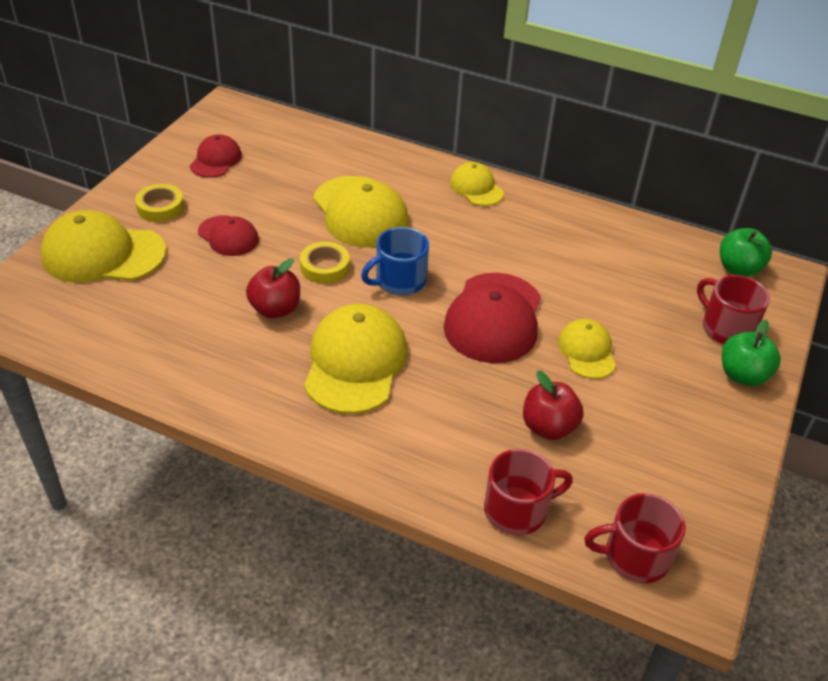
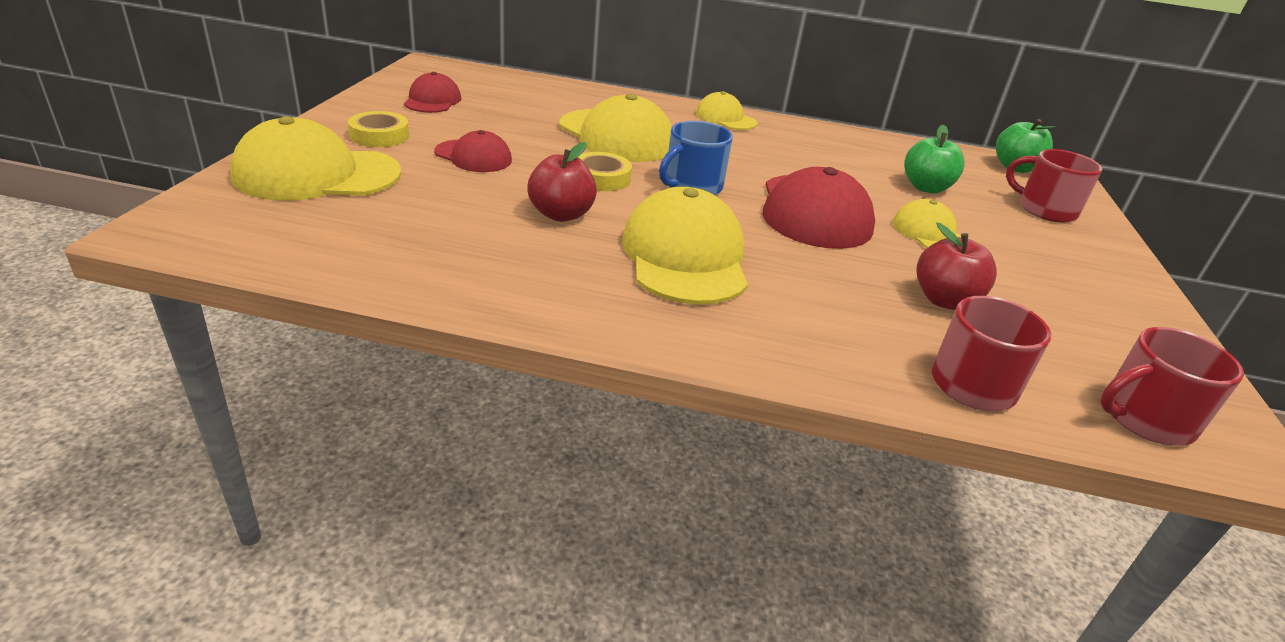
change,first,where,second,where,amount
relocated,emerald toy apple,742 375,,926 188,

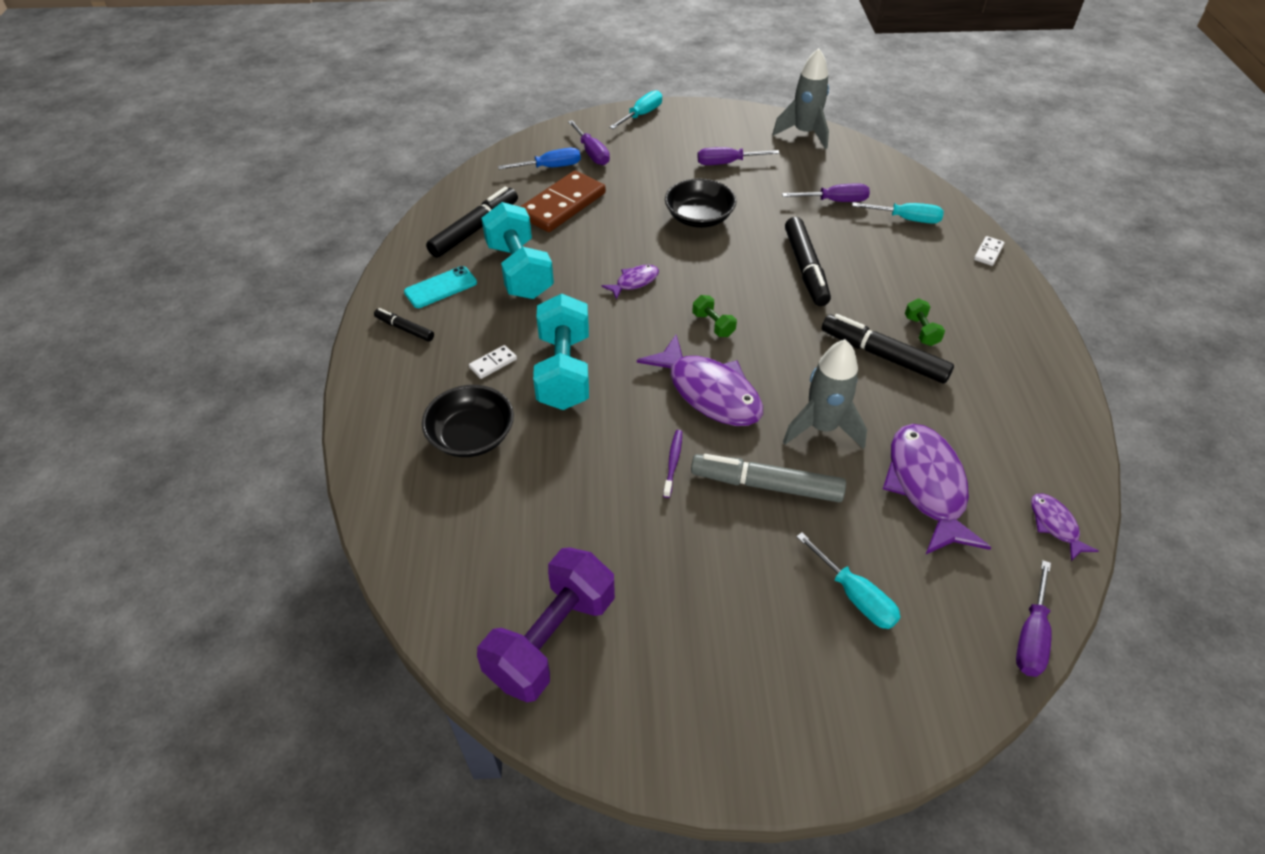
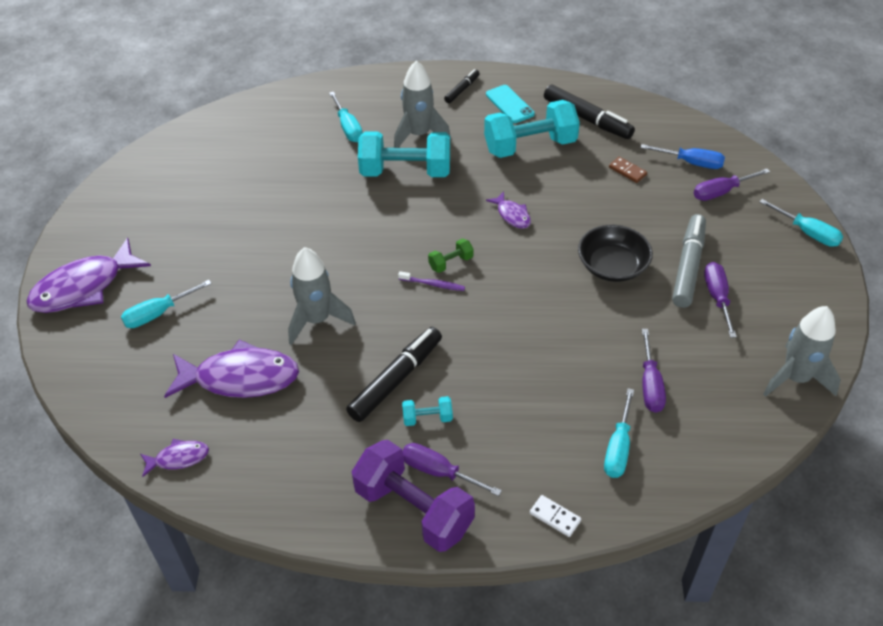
change,first,where,second,where,amount
spun,cobalt screwdriver,550 167,,691 163,60 degrees counterclockwise
size,brown domino tile,562 205,,627 171,x0.42
missing,jet-black felt pen,805 268,,,
colour,emerald dumbbell,921 331,teal dumbbell,427 418,
relocated,violet toy fish,709 392,,84 287,
exchanged,white domino tile,493 363,ash-grey spaceship,419 135,
exchanged,jet-black serving bowl,471 436,teal screwdriver,348 127,
relocated,violet tooth brush,673 462,,433 284,
relocated,ash-grey felt pen,766 485,,688 266,
relocated,violet dumbbell,551 639,,413 509,
relocated,violet screwdriver,1031 635,,439 472,

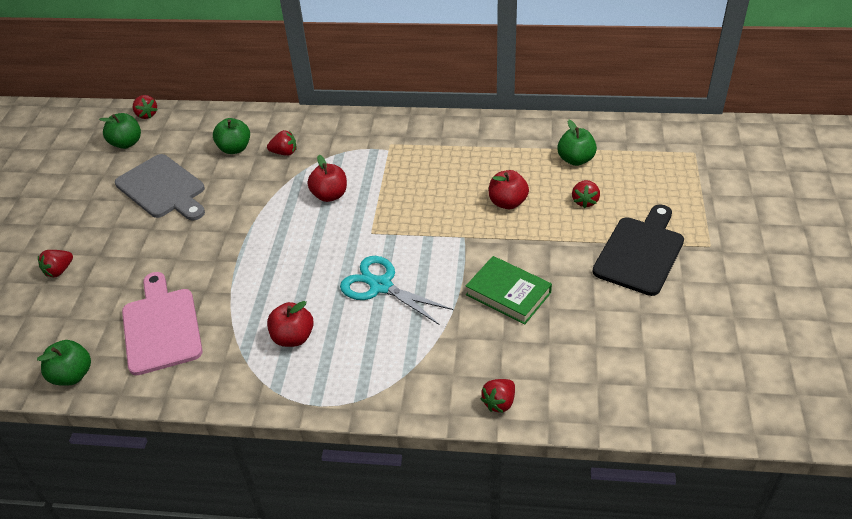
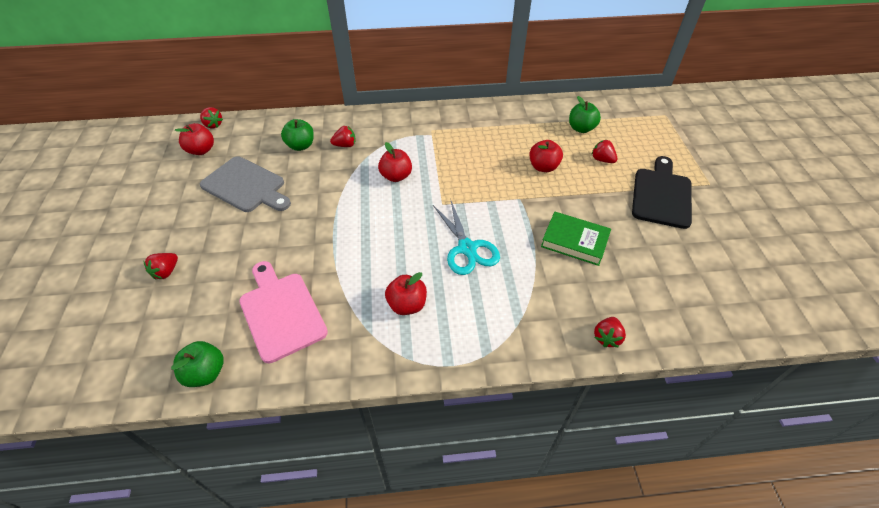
change,first,where,second,where,amount
colour,emerald toy apple,126 143,crimson toy apple,201 150,
spun,crimson strawberry,585 201,,602 160,135 degrees clockwise
spun,teal scissors,381 286,,467 248,135 degrees counterclockwise

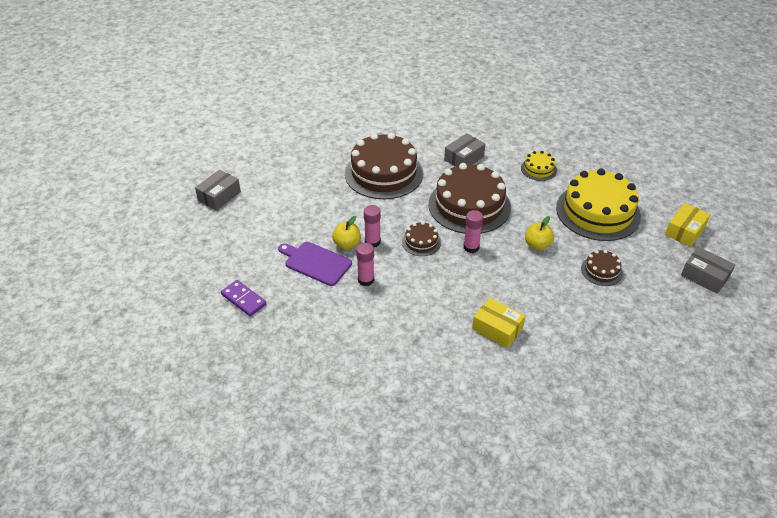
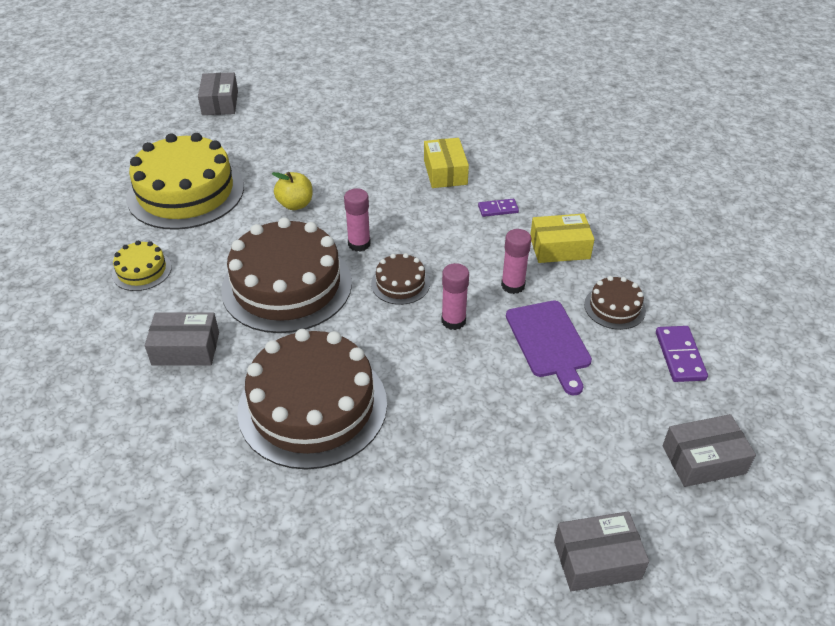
change,first,where,second,where,amount
relocated,bright yellow package,685 231,,559 248,
missing,bright yellow toy apple,347 244,,,
relocated,brown cake,601 271,,614 307,
appeared,,,violet domino tile,498 209,
appeared,,,ash-grey package,703 459,

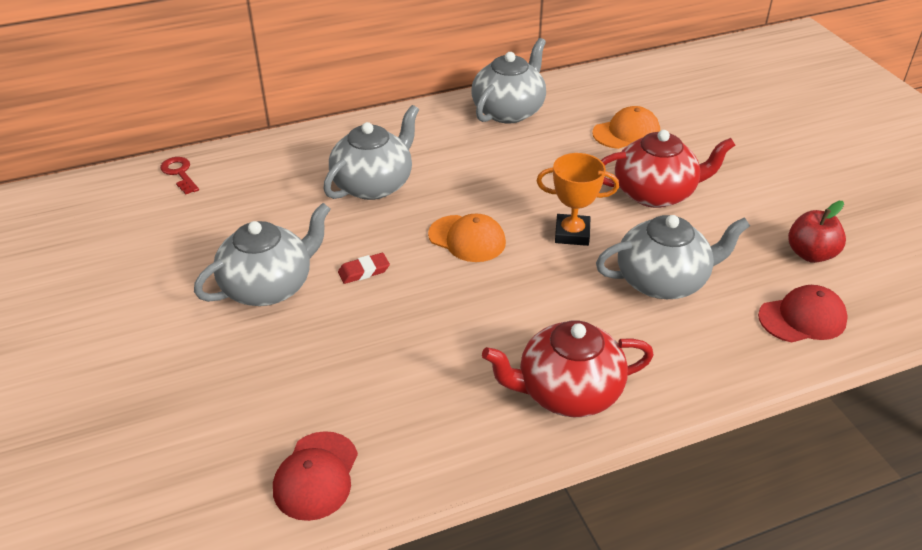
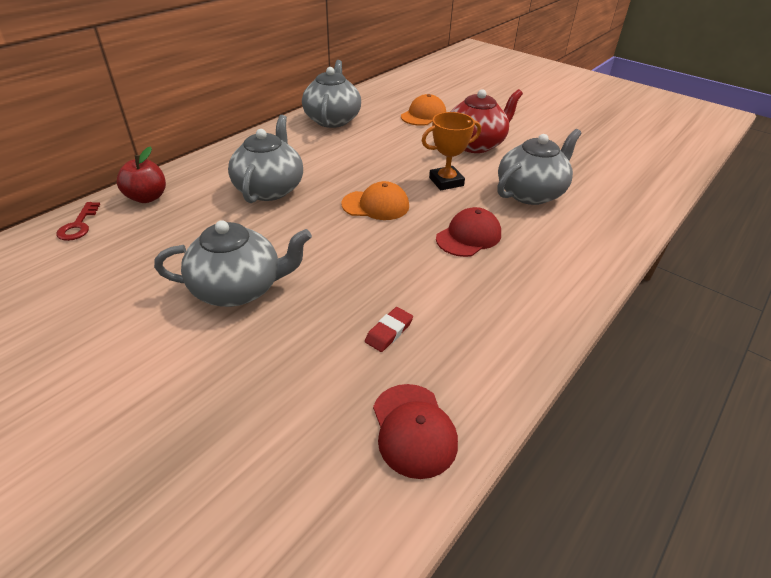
change,first,where,second,where,amount
spun,crimson door key,179 173,,78 225,120 degrees counterclockwise
relocated,crimson toy apple,810 254,,147 197,
spun,ash-grey tea pot,269 286,,239 288,60 degrees clockwise
relocated,crimson gum eraser,364 271,,389 332,
relocated,crimson baseball cap,802 318,,468 236,
missing,crimson tea pot,567 392,,,

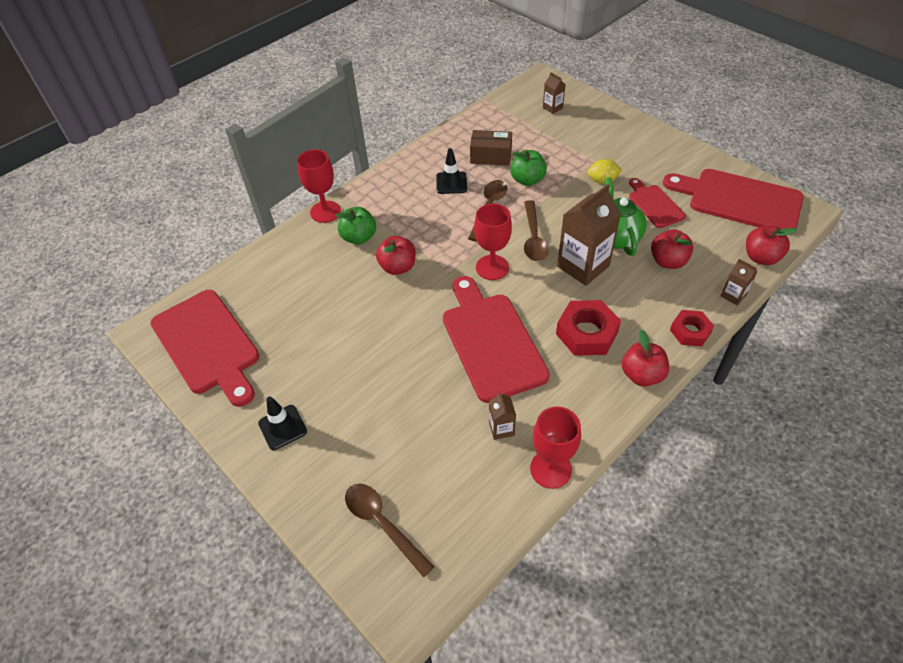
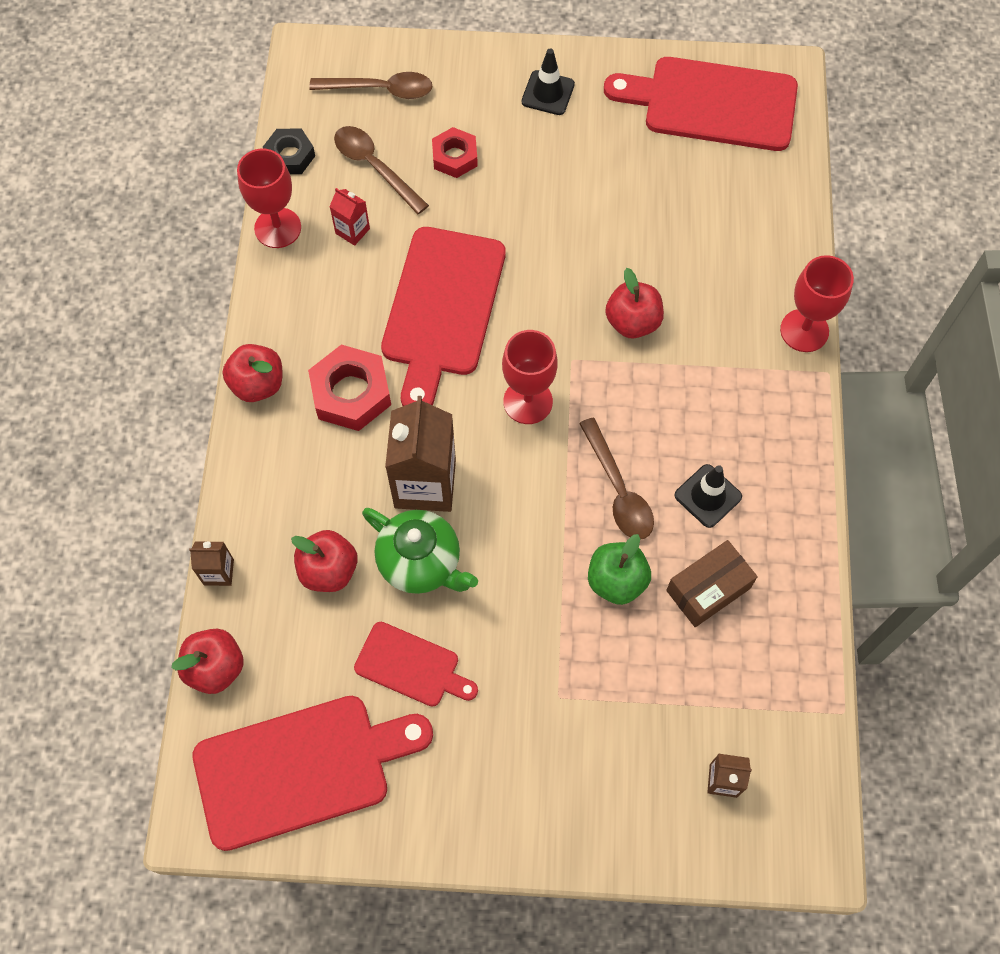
change,first,where,second,where,amount
missing,bright yellow lemon,602 181,,,
relocated,brown tablespoon,533 238,,375 167,
missing,emerald toy apple,359 237,,,
spun,crimson cutting board,491 341,,442 309,75 degrees clockwise
relocated,crimson hexagon nut,690 331,,455 157,
colour,brown milk carton,501 428,crimson milk carton,352 231,
appeared,,,jet-black hexagon nut,290 156,

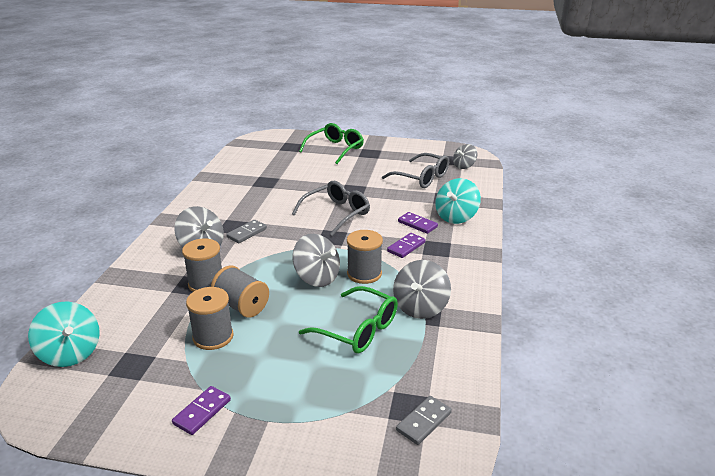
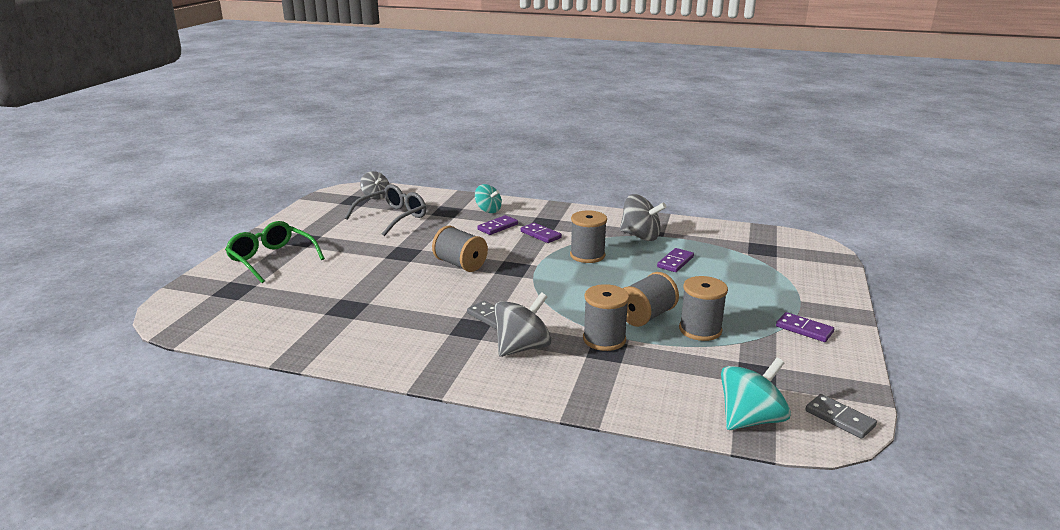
change,first,where,second,where,amount
size,teal spinning top,456 217,,488 210,x0.66
exchanged,ash-grey eyeglasses,336 214,ash-grey spool,460 264,
missing,ash-grey spinning top,317 278,,,
exchanged,emerald eyeglasses,357 329,violet domino tile,675 262,
relocated,ash-grey domino tile,424 422,,839 418,

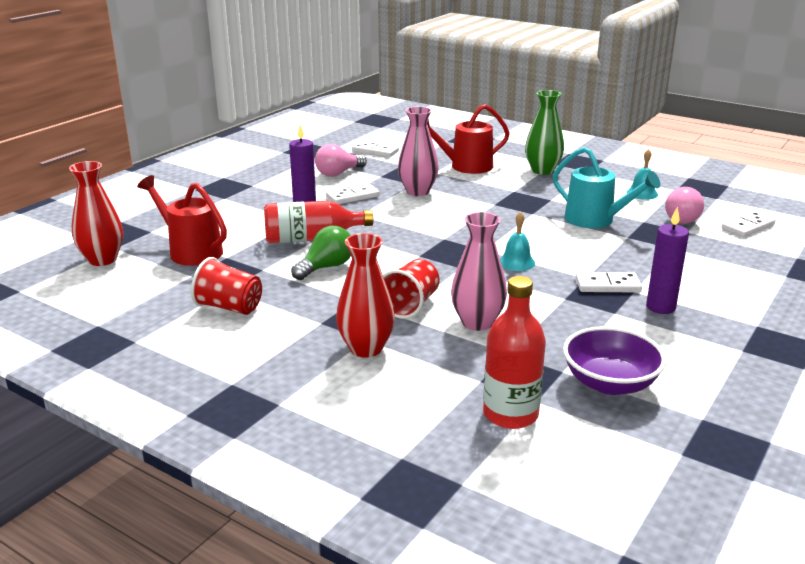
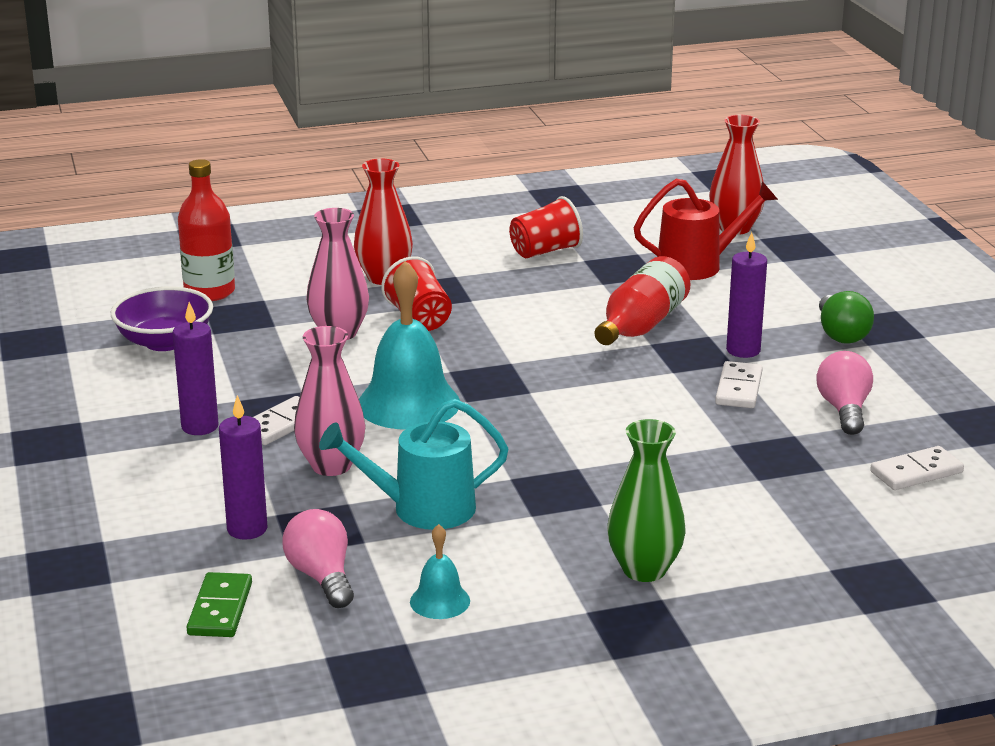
change,first,where,second,where,amount
missing,crimson watering can,466 167,,,
relocated,pink vase,417 191,,331 465,
size,teal hand bell,516 262,,408 403,x2.04
colour,white domino tile,747 227,emerald domino tile,220 609,
relocated,emerald light bulb,326 267,,841 334,
appeared,,,violet pillar candle,247 529,

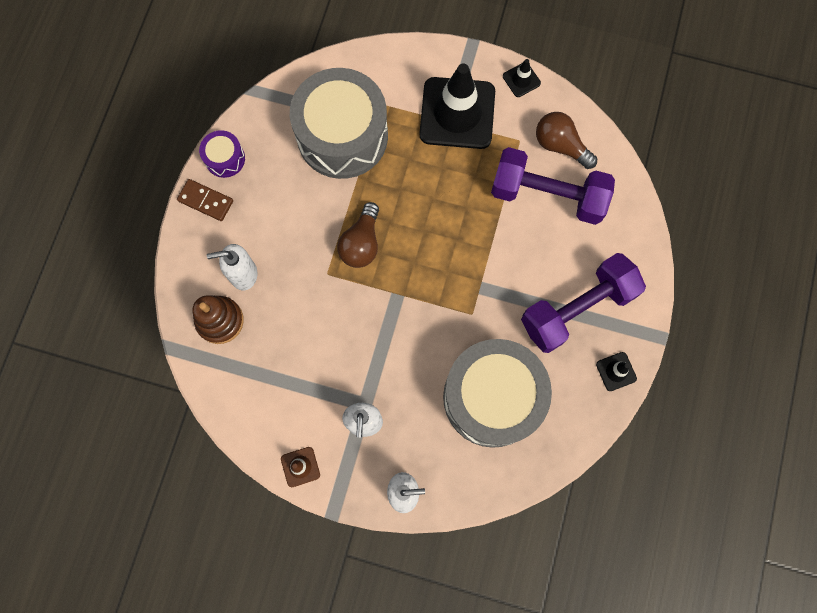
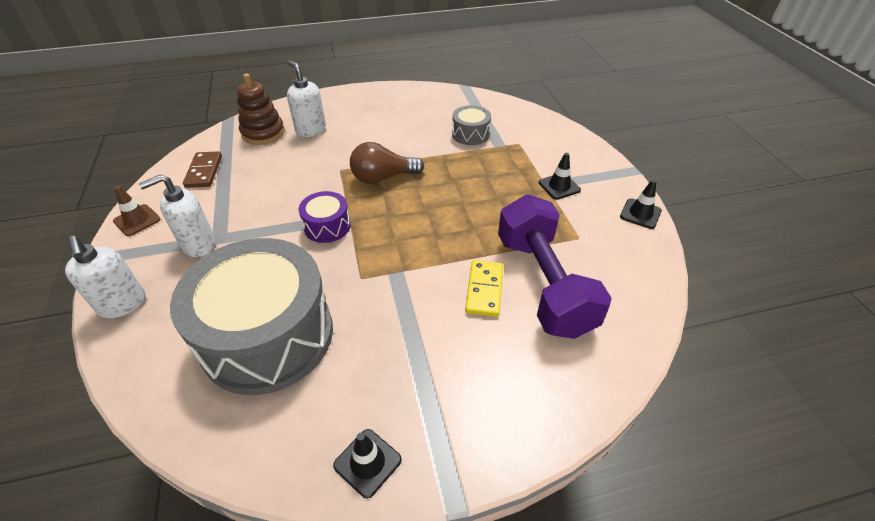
change,first,where,second,where,amount
size,jet-black road cone,457 113,,559 186,x0.42
size,ash-grey drum,342 136,,470 134,x0.44
missing,brown light bulb,560 146,,,
relocated,violet drum,225 159,,327 226,
relocated,brown domino tile,205 201,,204 171,
missing,violet dumbbell,577 309,,,
appeared,,,bright yellow domino tile,484 290,

